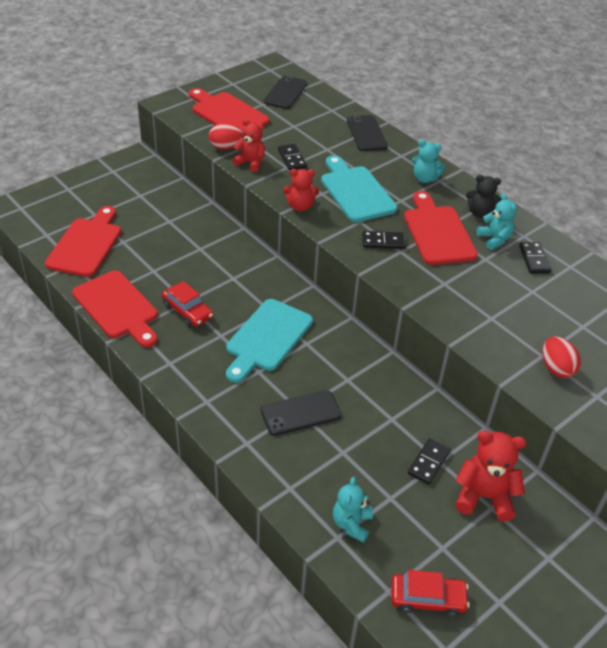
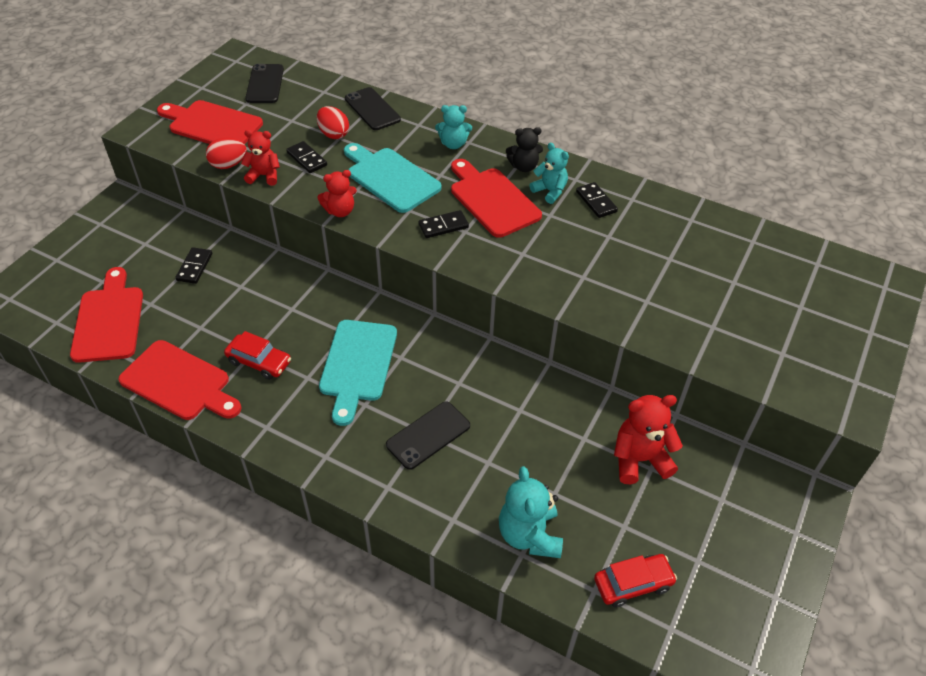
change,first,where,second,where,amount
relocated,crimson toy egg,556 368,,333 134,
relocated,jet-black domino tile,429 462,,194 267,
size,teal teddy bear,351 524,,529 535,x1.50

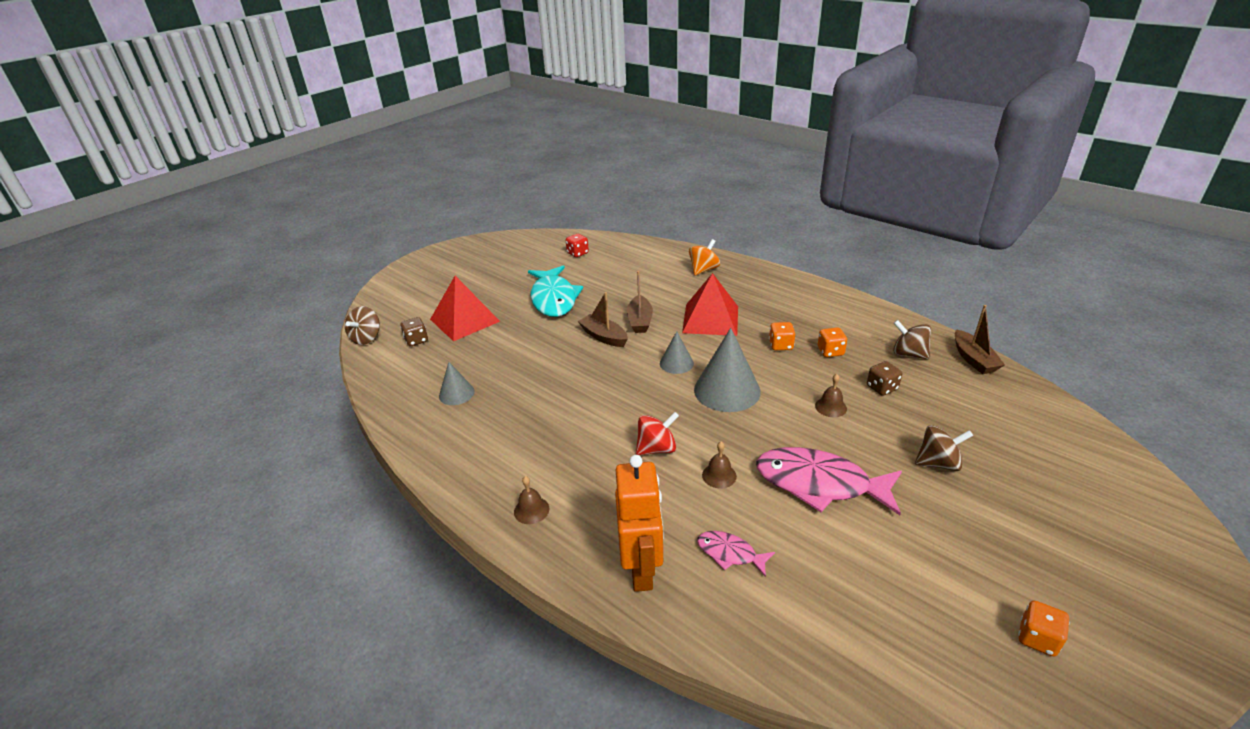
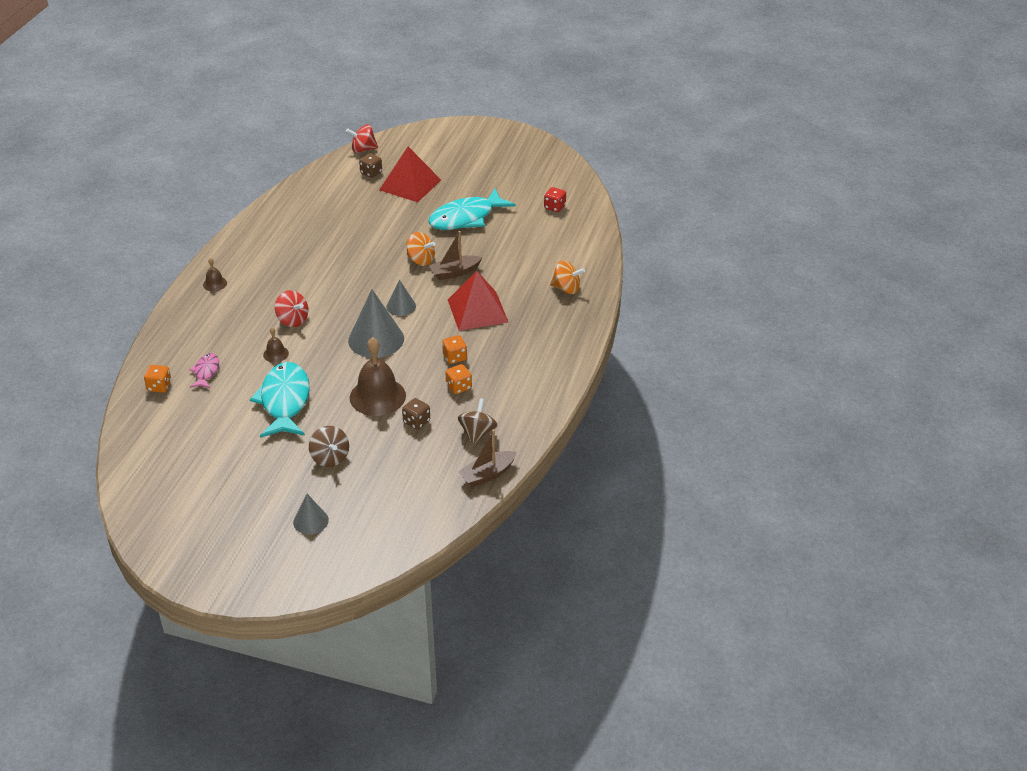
change,first,where,second,where,amount
exchanged,brown boat,604 337,orange-coloured spinning top,421 260,
colour,brown spinning top,366 338,crimson spinning top,363 150,
relocated,ash-grey cone,456 393,,310 521,
size,brown hand bell,830 407,,377 396,x2.14
colour,pink toy fish,819 484,teal toy fish,285 401,
missing,orange-coloured robot figure,642 570,,,
relocated,orange-coloured die,1037 638,,159 386,

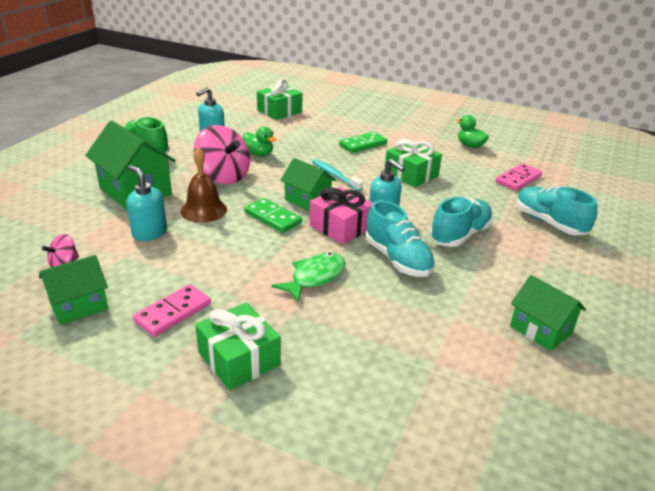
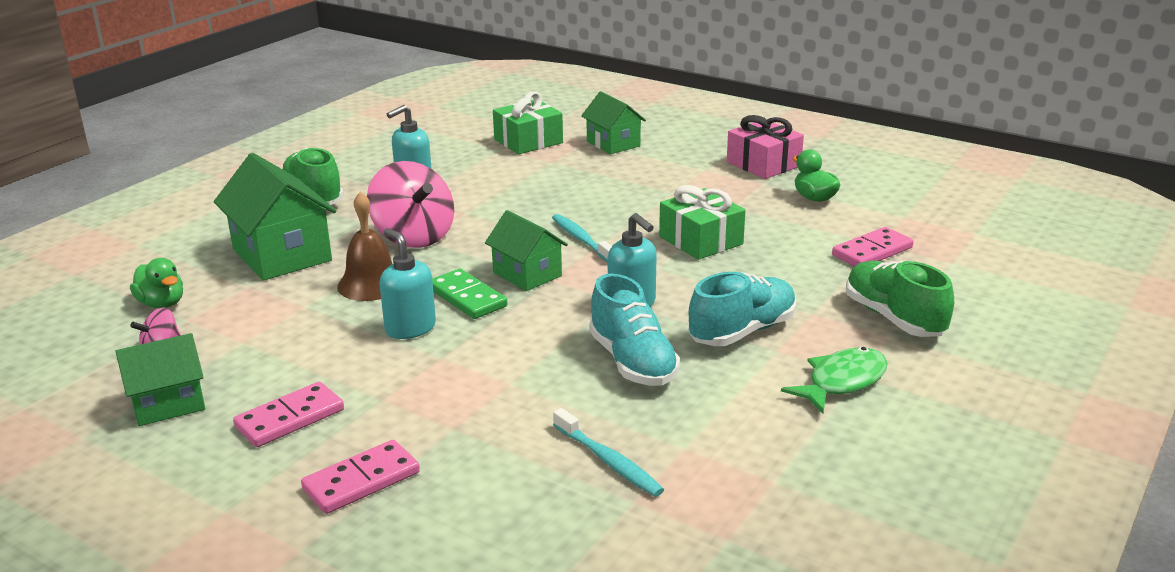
change,first,where,second,where,amount
relocated,emerald duck,258 154,,162 304,
missing,emerald domino tile,363 144,,,
relocated,teal soap pump,149 233,,410 328,
colour,teal sneaker,549 223,emerald sneaker,894 318,
relocated,pink gift,340 227,,763 164,
relocated,emerald toy fish,315 277,,842 382,
relocated,emerald house,540 329,,613 144,
exchanged,emerald gift,239 359,pink domino tile,361 481,
appeared,,,teal tooth brush,608 461,

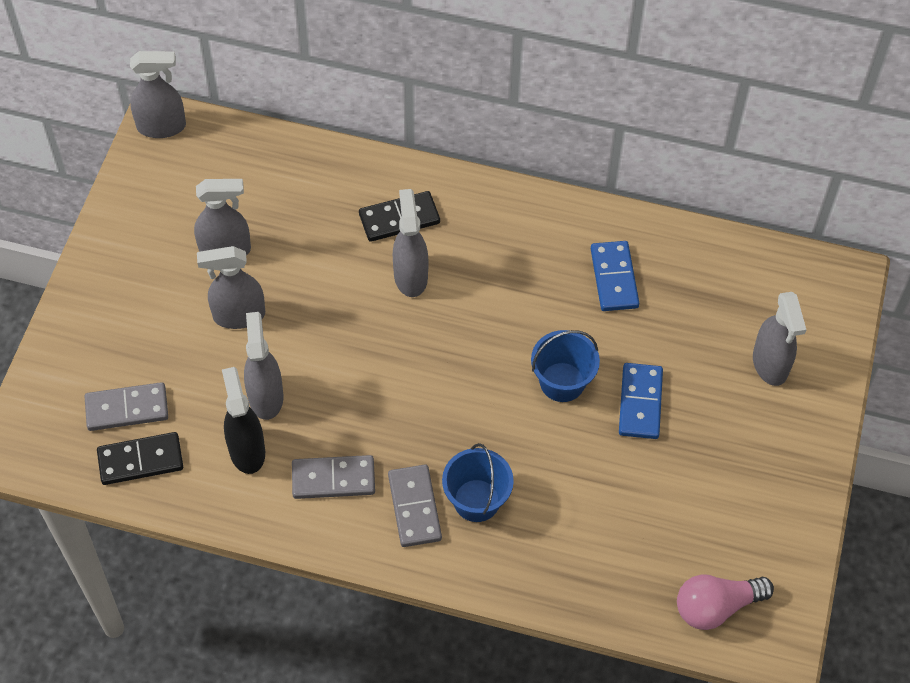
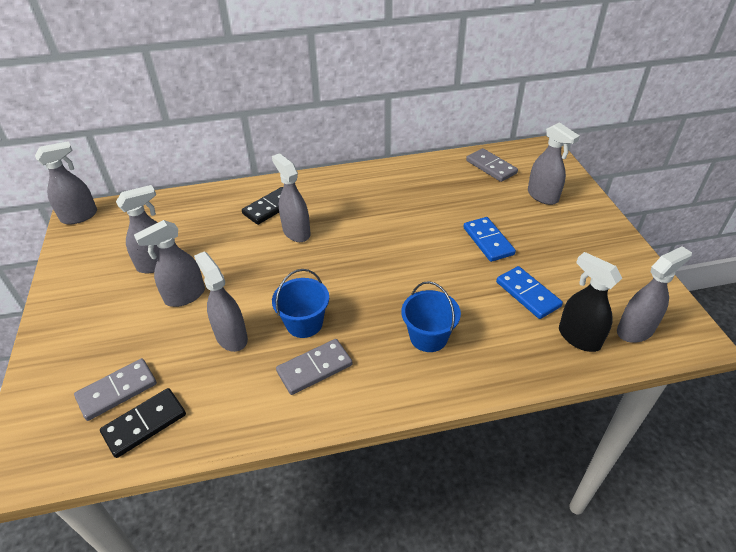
change,first,where,second,where,amount
relocated,cobalt domino tile,614 278,,528 294,
relocated,cobalt sand bucket,562 382,,304 323,
relocated,jet-black spray cleaner,247 450,,578 337,
relocated,ash-grey domino tile,414 507,,491 167,
exchanged,pink light bulb,716 607,ash-grey spray cleaner,635 330,

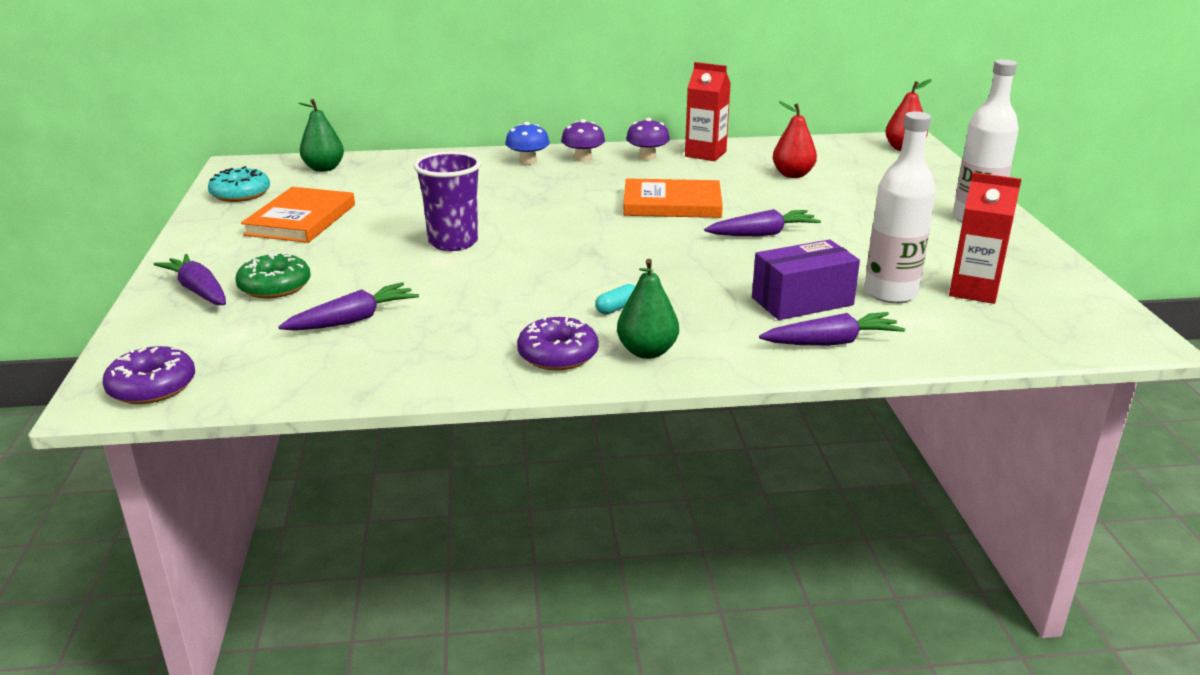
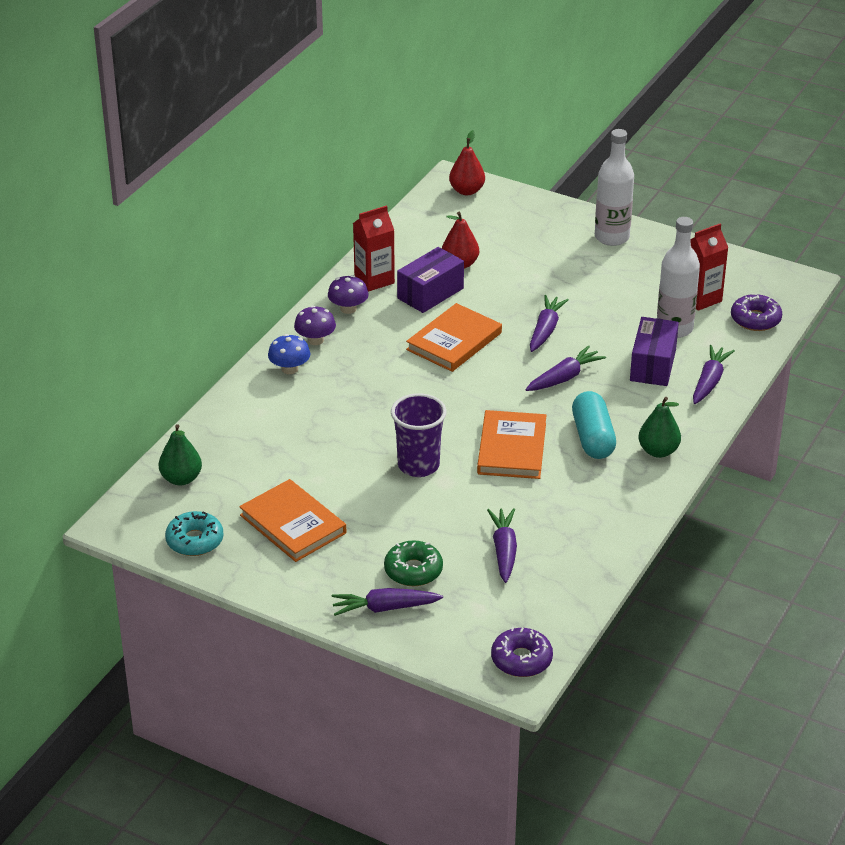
change,first,where,second,where,amount
size,teal capsule,617 308,,593 438,x2.26
relocated,violet donut,558 355,,755 319,
appeared,,,violet package,430 293,
appeared,,,violet carrot,564 377,
appeared,,,orange-coloured book,512 448,

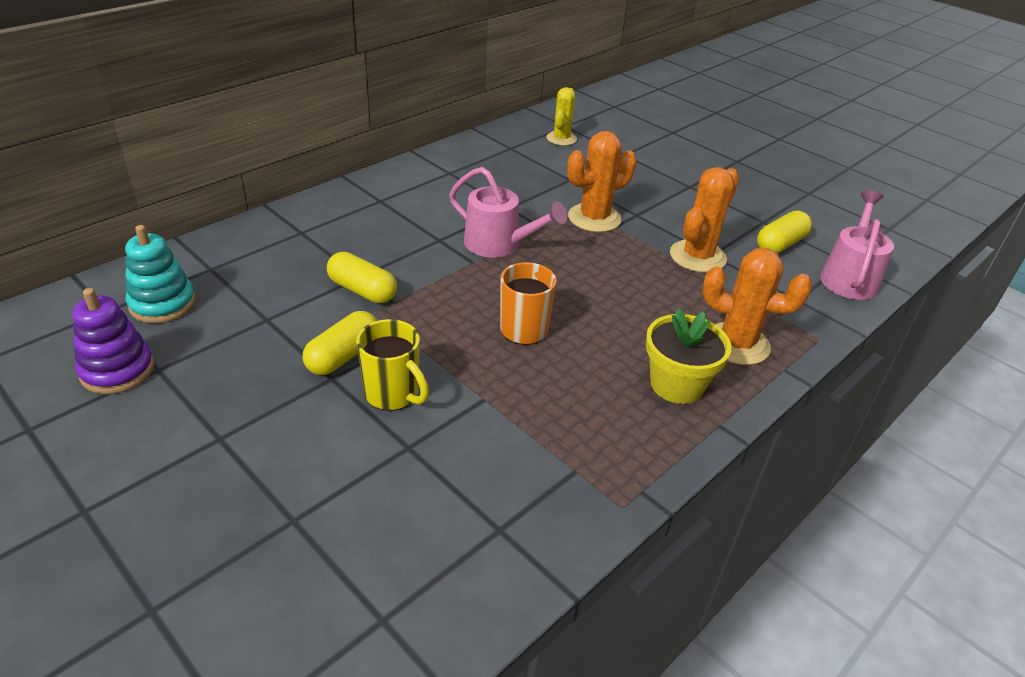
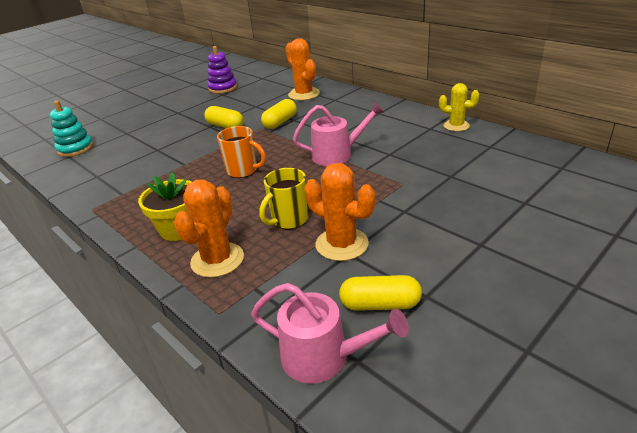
change,first,where,second,where,amount
relocated,bright yellow saguaro cactus,561 138,,456 126,
relocated,orange-coloured saguaro cactus,594 218,,304 94,
spun,pink watering can,499 244,,337 154,135 degrees counterclockwise
spun,bright yellow capsule,780 244,,380 304,45 degrees counterclockwise
relocated,teal stacking rings,162 304,,75 149,
relocated,bright yellow mug,393 394,,289 220,

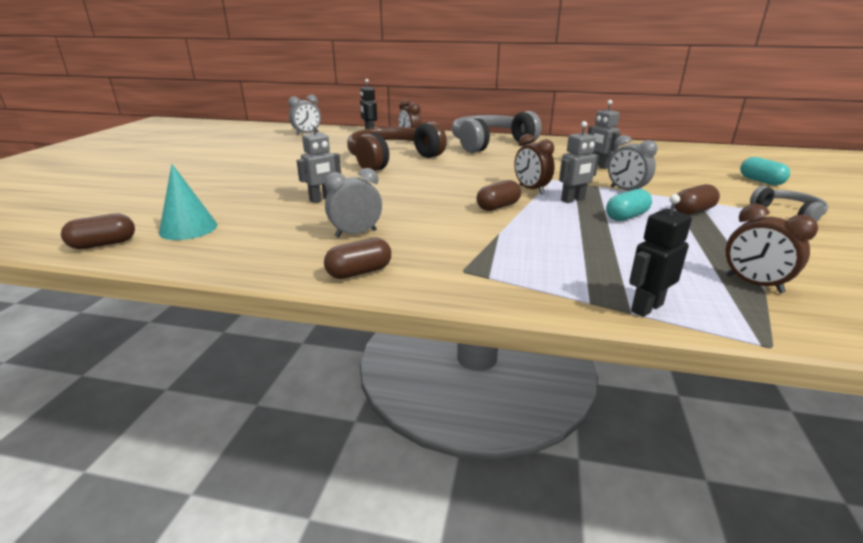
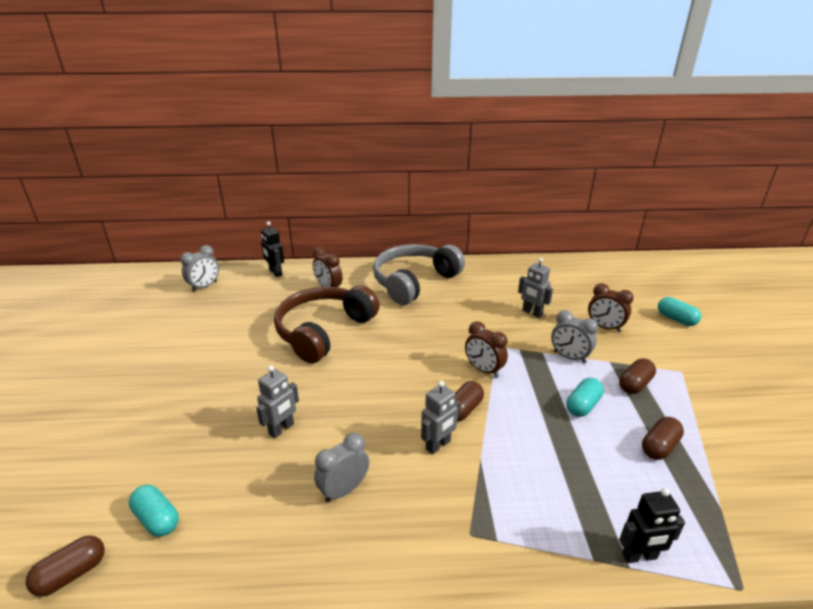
change,first,where,second,where,amount
relocated,ash-grey robot figure,573 200,,438 445,
exchanged,teal cone,188 228,teal capsule,157 519,
missing,ash-grey over-ear headphones,788 213,,,
spun,jet-black robot figure,646 307,,639 556,135 degrees counterclockwise
relocated,brown clock,753 284,,604 327,
relocated,brown capsule,359 272,,659 447,

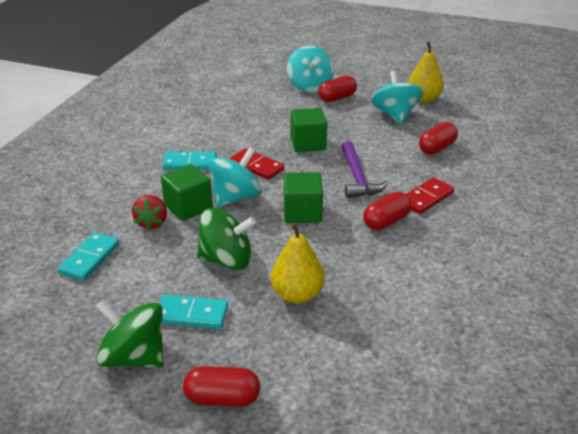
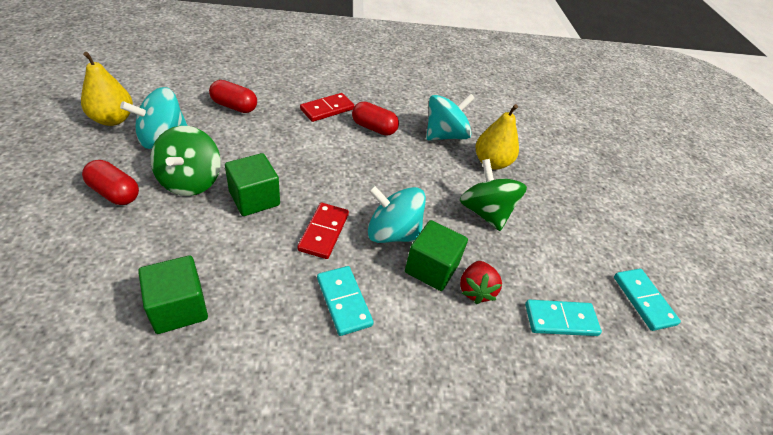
change,first,where,second,where,amount
relocated,teal spinning top,310 86,,445 135,
missing,violet carpenter's hammer,357 178,,,
relocated,emerald cube,302 212,,179 308,
spun,crimson domino tile,426 198,,327 109,60 degrees counterclockwise
spun,crimson strawberry,152 222,,475 290,120 degrees clockwise
relocated,teal domino tile,192 314,,643 300,
relocated,emerald spinning top,134 356,,190 181,
missing,crimson capsule,222 398,,,

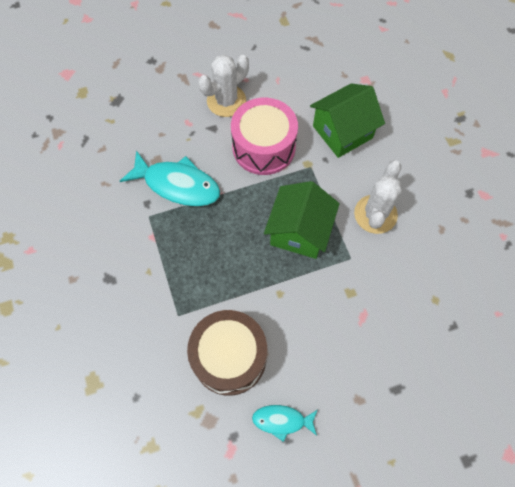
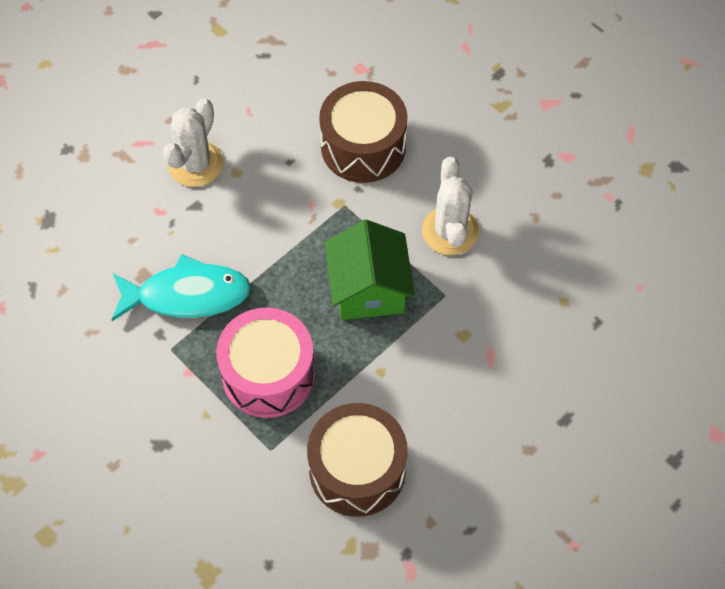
change,first,where,second,where,amount
exchanged,emerald house,342 132,brown drum,363 146,
relocated,pink drum,263 147,,268 374,
missing,teal toy fish,282 420,,,

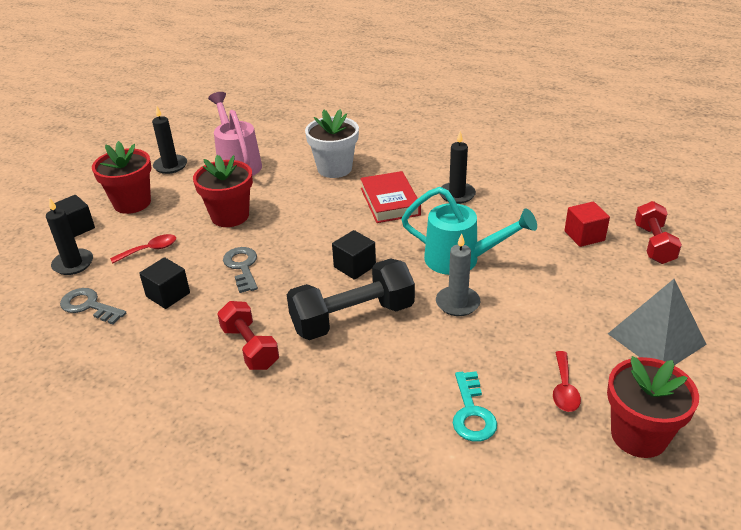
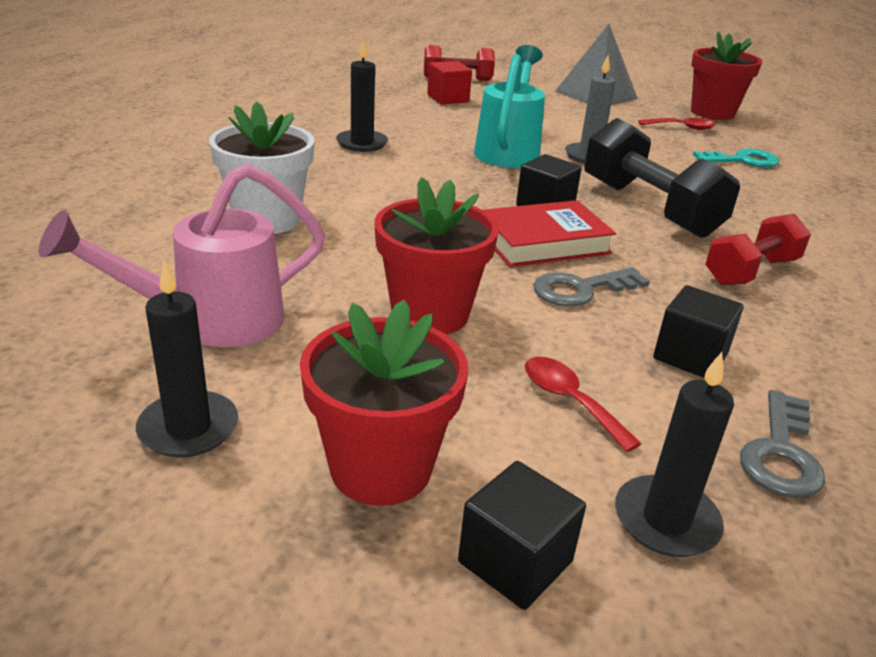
change,first,where,second,where,amount
relocated,crimson book,390 202,,543 242,

